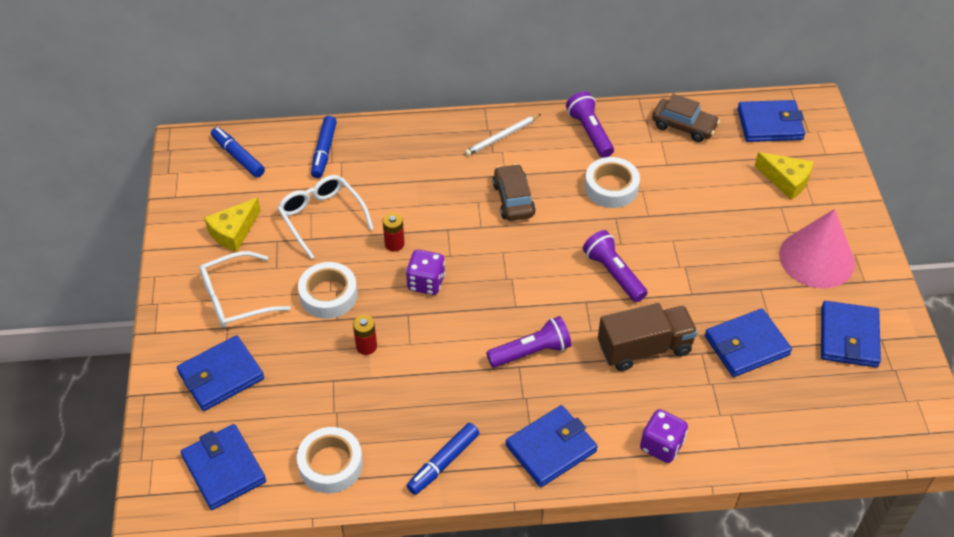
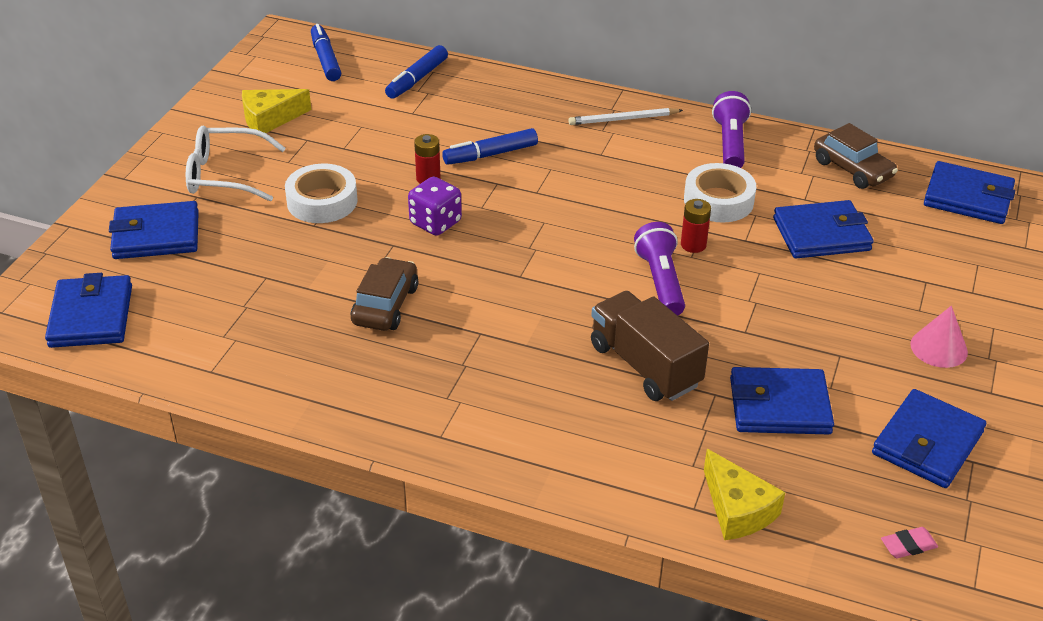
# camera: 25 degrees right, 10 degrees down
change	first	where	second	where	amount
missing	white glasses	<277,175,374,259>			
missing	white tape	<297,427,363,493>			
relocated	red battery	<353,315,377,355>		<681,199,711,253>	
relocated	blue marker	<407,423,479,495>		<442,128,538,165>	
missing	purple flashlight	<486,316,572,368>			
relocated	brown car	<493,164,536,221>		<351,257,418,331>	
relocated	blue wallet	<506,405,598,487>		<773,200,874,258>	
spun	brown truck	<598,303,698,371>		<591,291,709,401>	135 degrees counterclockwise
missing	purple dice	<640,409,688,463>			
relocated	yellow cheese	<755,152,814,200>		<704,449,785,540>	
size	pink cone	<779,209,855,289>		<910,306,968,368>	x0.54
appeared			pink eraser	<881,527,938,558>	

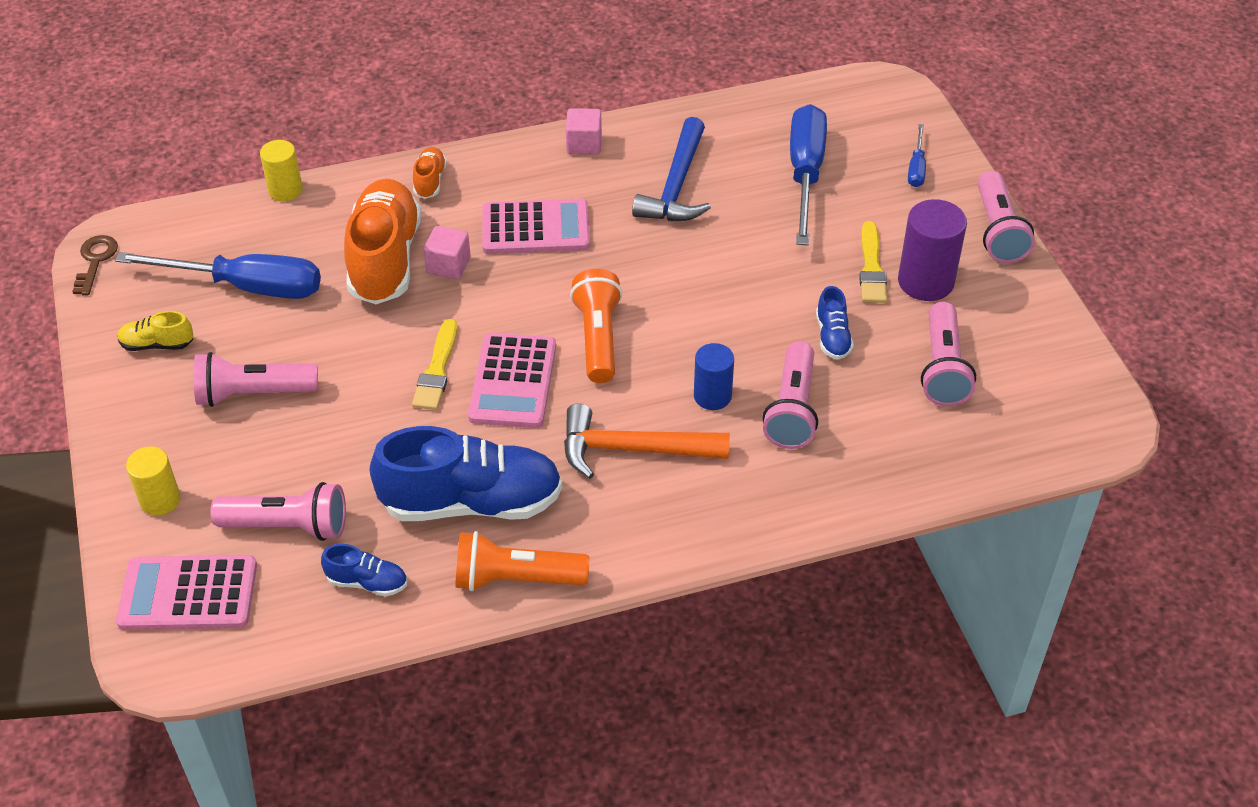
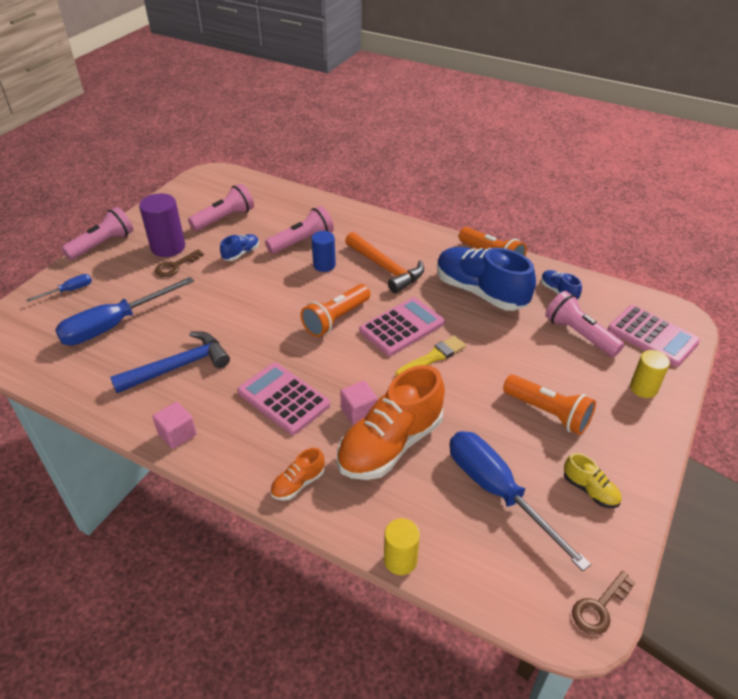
# camera: 135 degrees left, 5 degrees down
change	first	where	second	where	amount
colour	pink flashlight	<194,352,318,407>	orange flashlight	<503,375,596,435>	
exchanged	yellow brush	<859,221,887,303>	brown key	<155,249,204,277>	

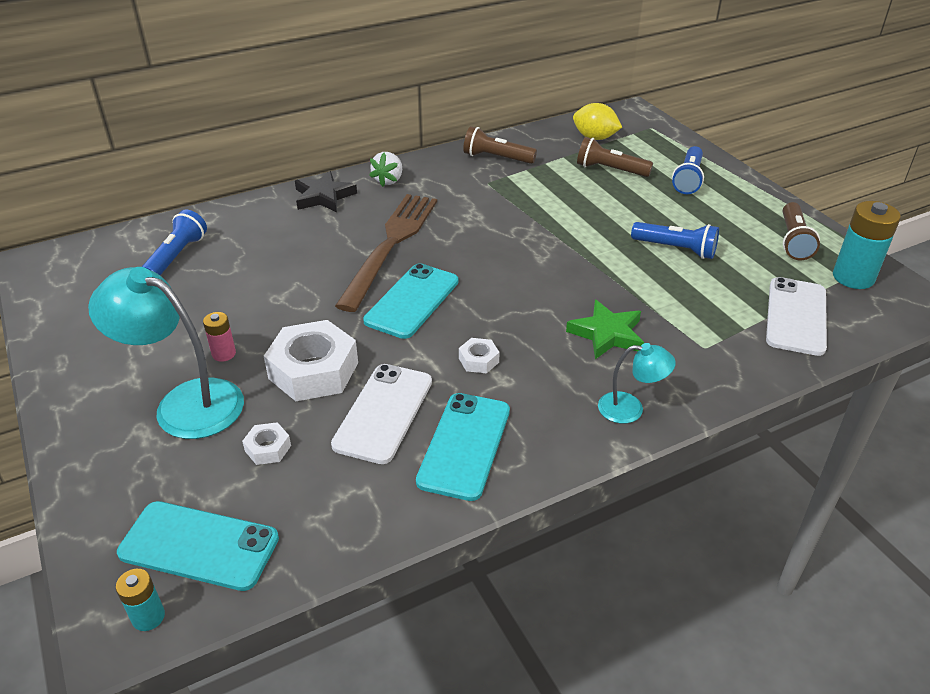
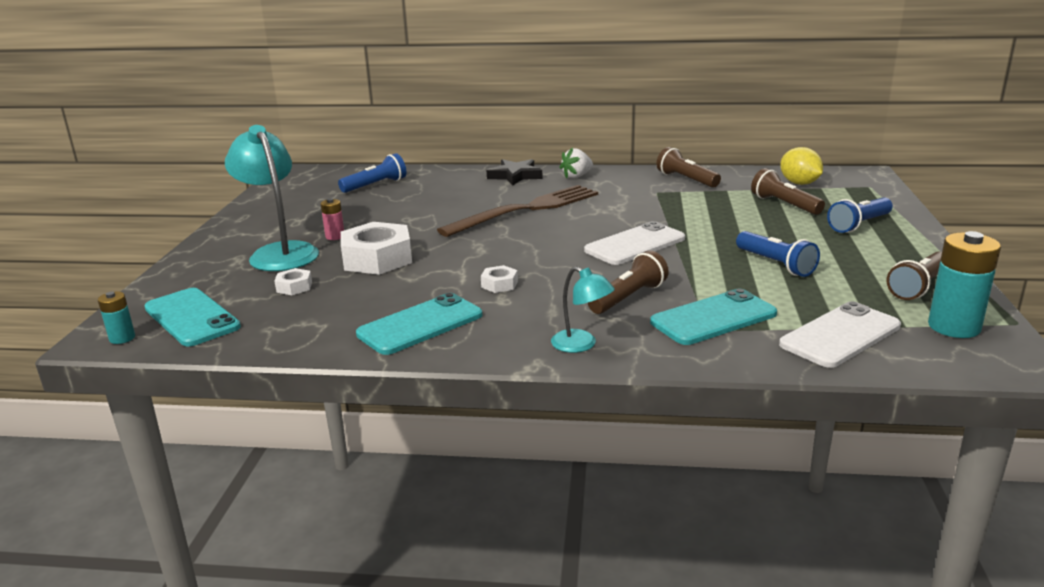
# camera: 35 degrees right, 15 degrees down
change	first	where	second	where	amount
relocated	white phone	<331,364,432,464>		<584,221,685,265>	
relocated	turquoise phone	<363,263,458,339>		<650,289,777,345>	
exchanged	green star	<566,300,644,359>	brown flashlight	<588,250,669,314>	

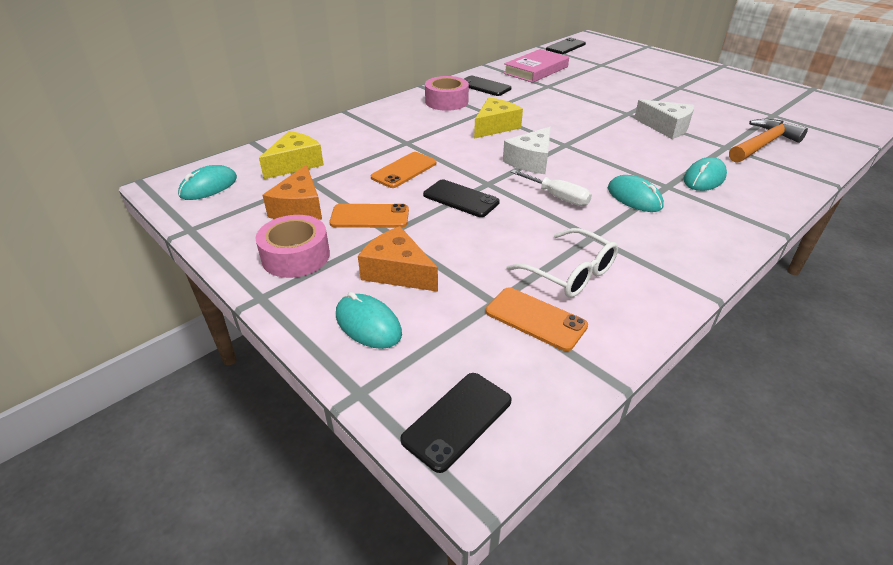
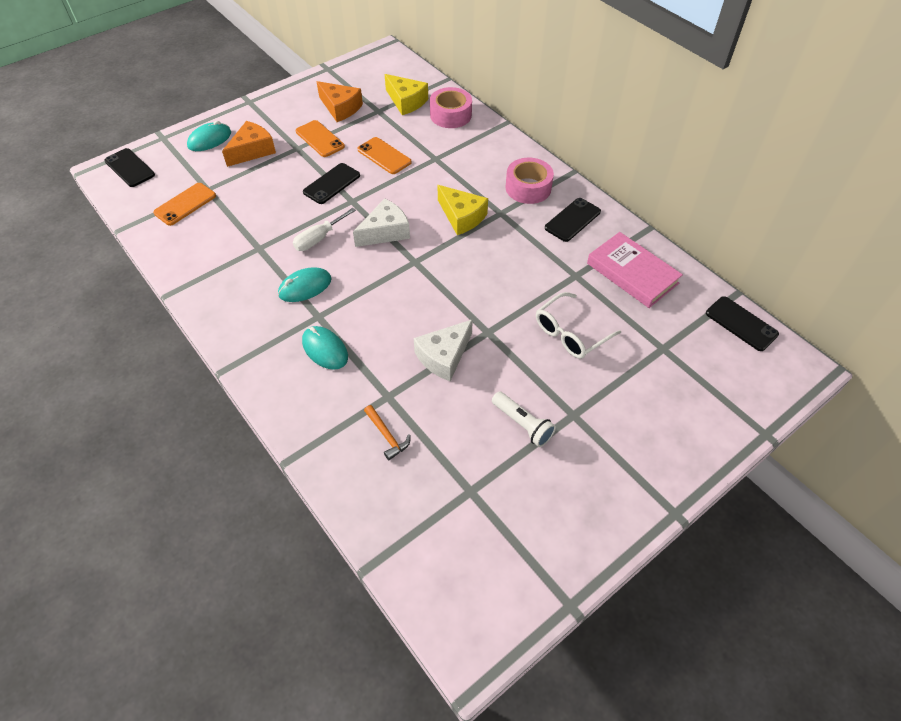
# camera: 95 degrees right, 15 degrees up
change	first	where	second	where	amount
missing	turquoise mouse	<178,165,237,200>			
relocated	pink tape	<255,215,330,278>		<430,87,472,128>	
spun	orange cheese	<263,165,322,220>		<316,81,363,122>	150 degrees counterclockwise
spun	orange phone	<329,204,409,228>		<296,120,345,157>	45 degrees counterclockwise
spun	white cheese	<503,127,551,174>		<353,198,410,247>	105 degrees clockwise
relocated	white glasses	<506,228,618,298>		<536,292,621,359>	
size	orange hammer	<729,119,808,163>		<364,405,411,460>	x0.52
appeared			white flashlight	<492,392,556,447>	

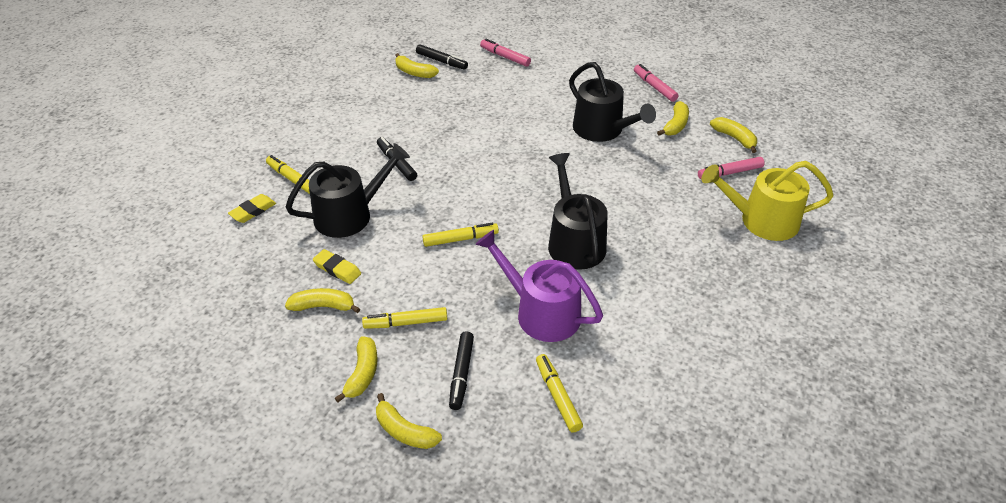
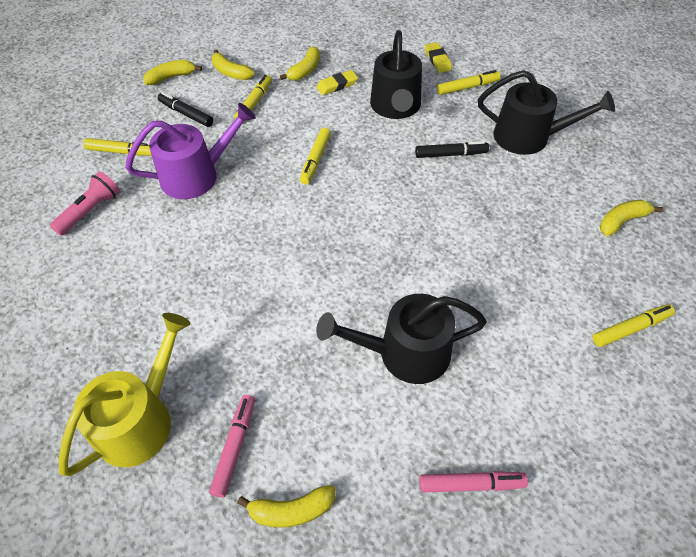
# camera: 120 degrees right, 10 degrees up
change	first	where	second	where	amount
missing	black marker	<416,44,468,70>			
colour	pink marker	<480,39,531,67>	yellow marker	<593,304,675,347>	
relocated	black watering can	<548,153,608,270>		<478,70,615,155>	
missing	yellow banana	<657,101,689,136>			
appeared			pink flashlight	<50,171,120,236>	

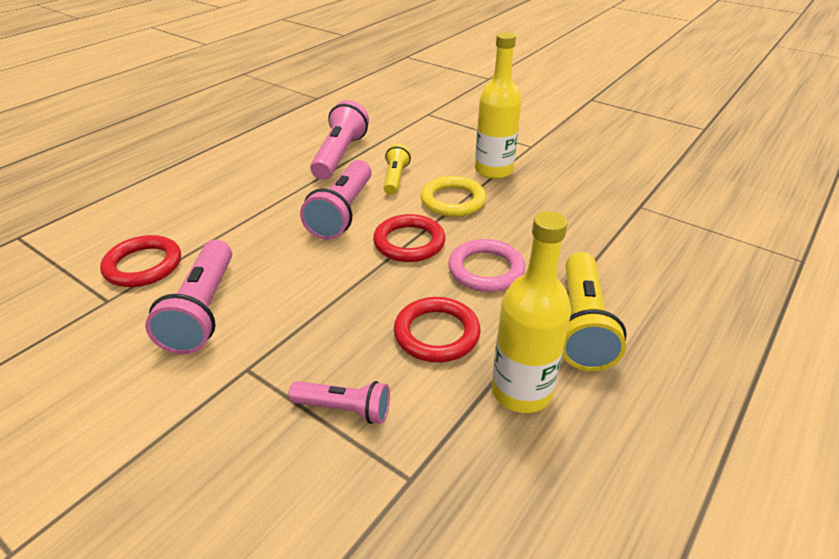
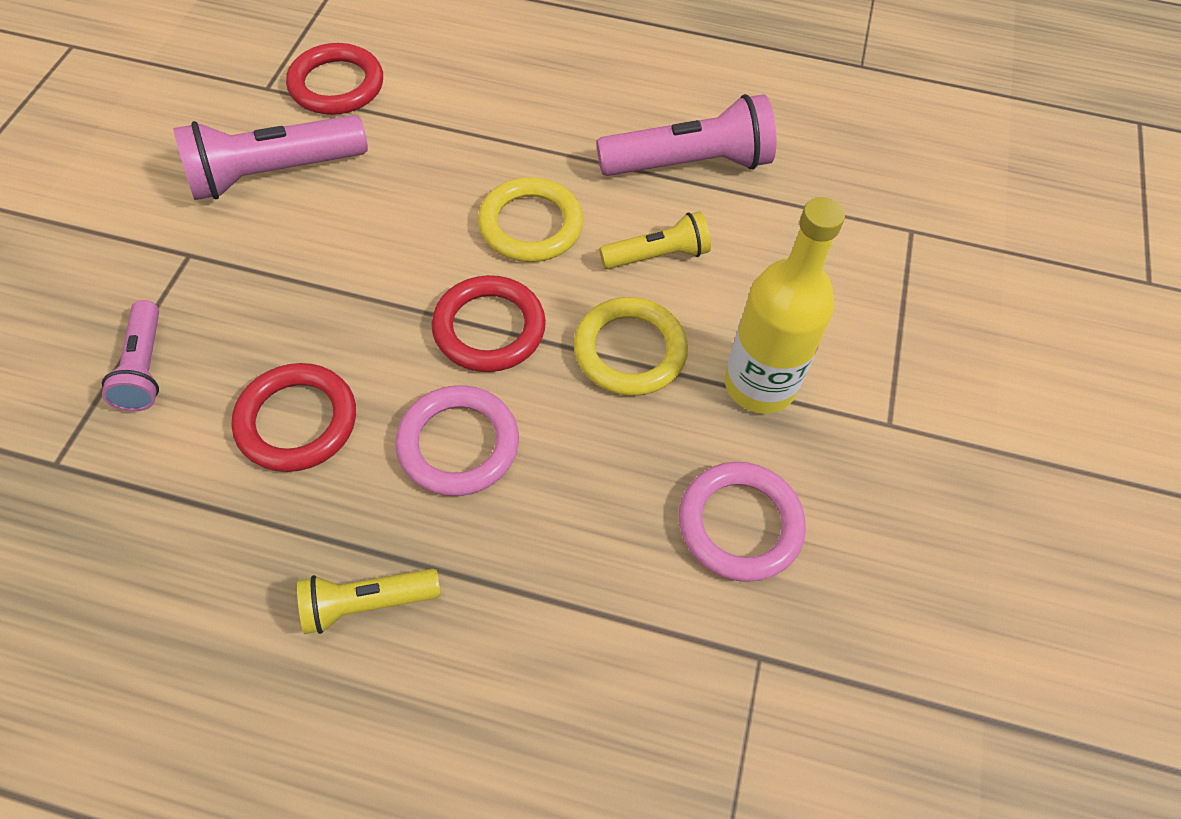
# camera: 65 degrees right, 20 degrees up
change	first	where	second	where	amount
exchanged	pink flashlight	<300,160,372,240>	yellow ring	<478,177,583,262>	
missing	yellow bottle	<492,211,571,413>			
size	yellow flashlight	<562,252,627,371>		<297,569,440,634>	x0.59
appeared			pink ring	<679,462,806,582>	

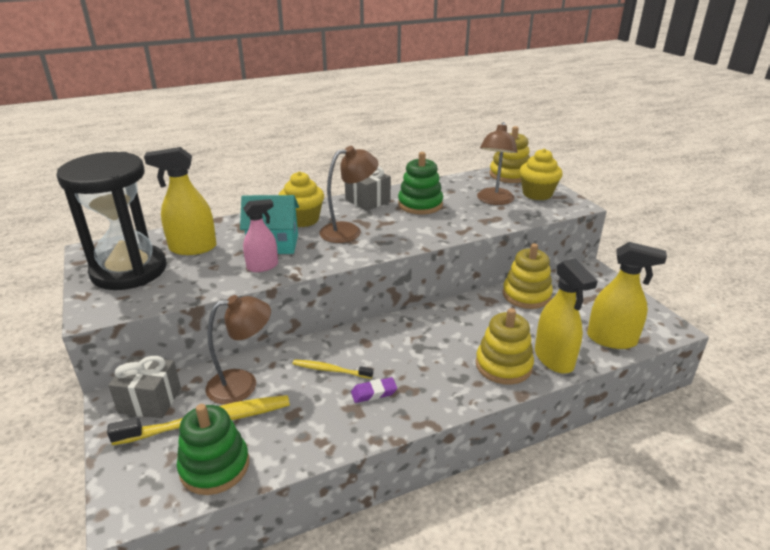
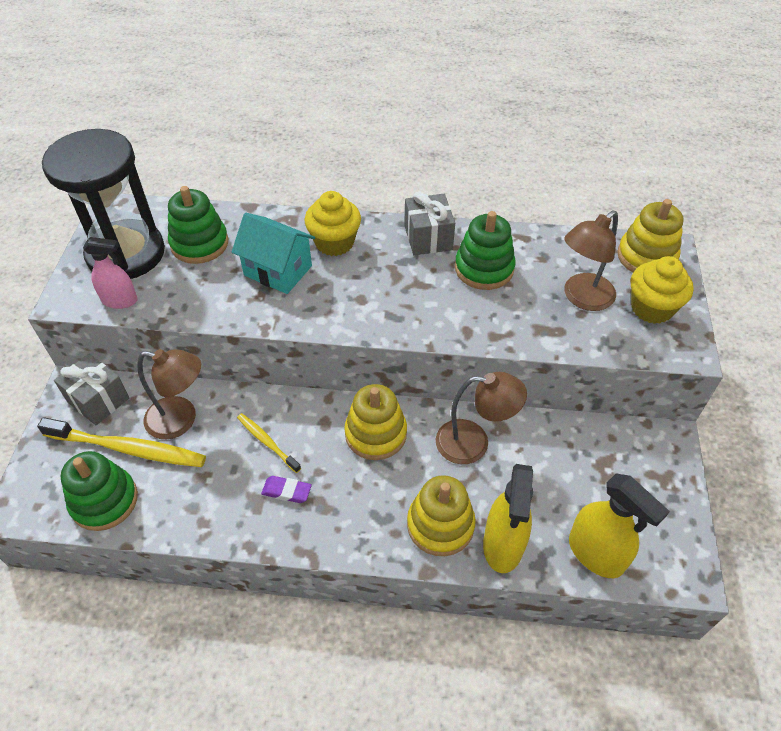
# camera: 30 degrees right, 20 degrees up
change	first	where	second	where	amount
exchanged	yellow spray bottle	<144,147,217,255>	green stacking toy	<168,186,228,264>	
relocated	pink spray bottle	<243,199,278,272>		<83,237,138,309>	
relocated	brown lamp	<319,146,378,243>		<436,372,527,464>	
relocated	yellow stacking toy	<503,243,553,309>		<344,384,407,460>	

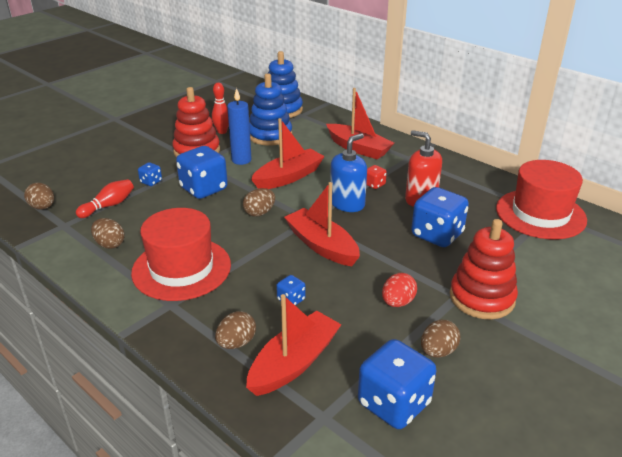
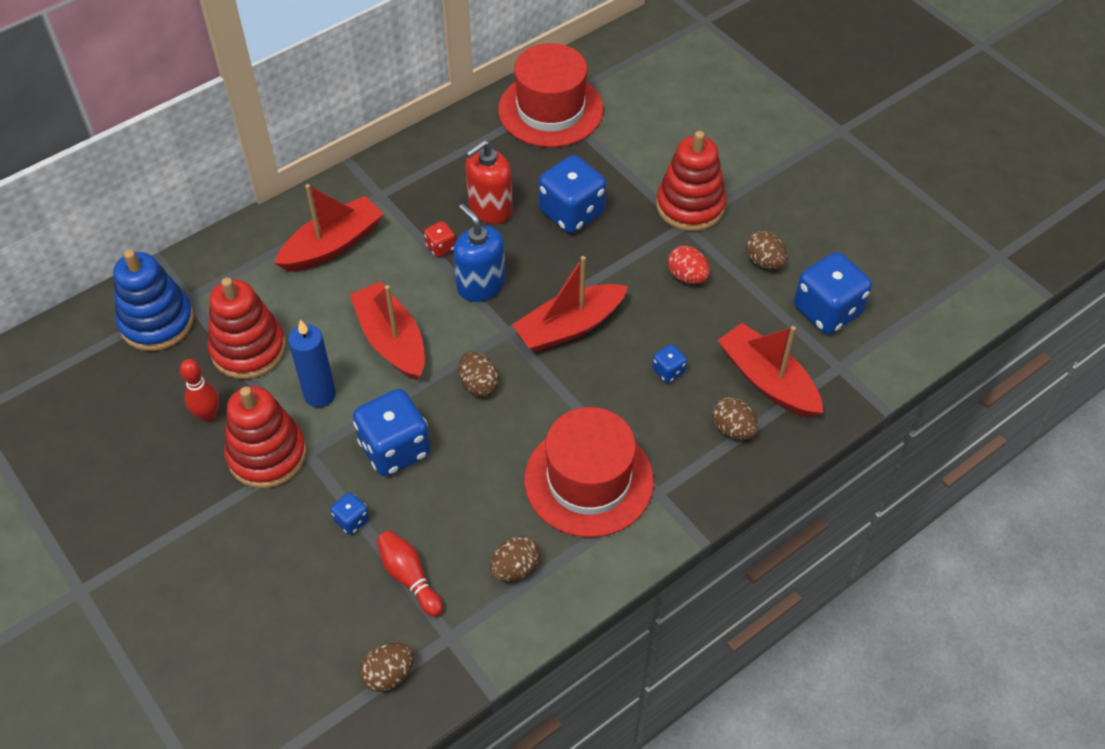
# camera: 80 degrees left, 20 degrees up
change	first	where	second	where	amount
colour	blue stacking toy	<249,73,292,146>	red stacking toy	<208,277,286,379>	

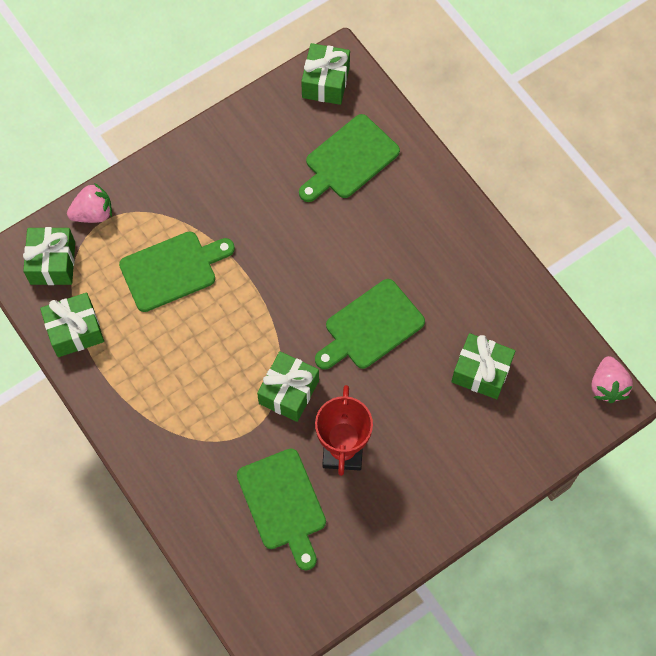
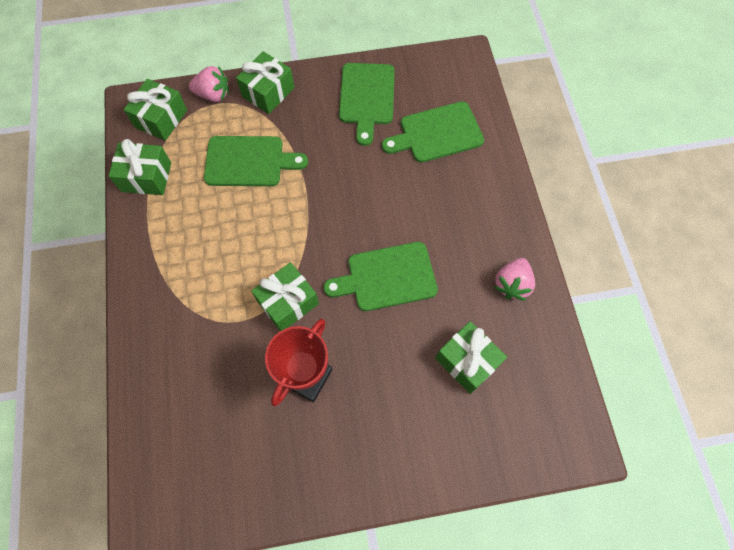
# camera: 25 degrees right, 0 degrees up
change	first	where	second	where	amount
relocated	green cutting board	<237,449,326,570>		<339,63,395,146>	
relocated	green gift	<301,43,350,105>		<236,51,294,114>	
relocated	pink strawberry	<592,356,633,403>		<494,258,535,301>	

